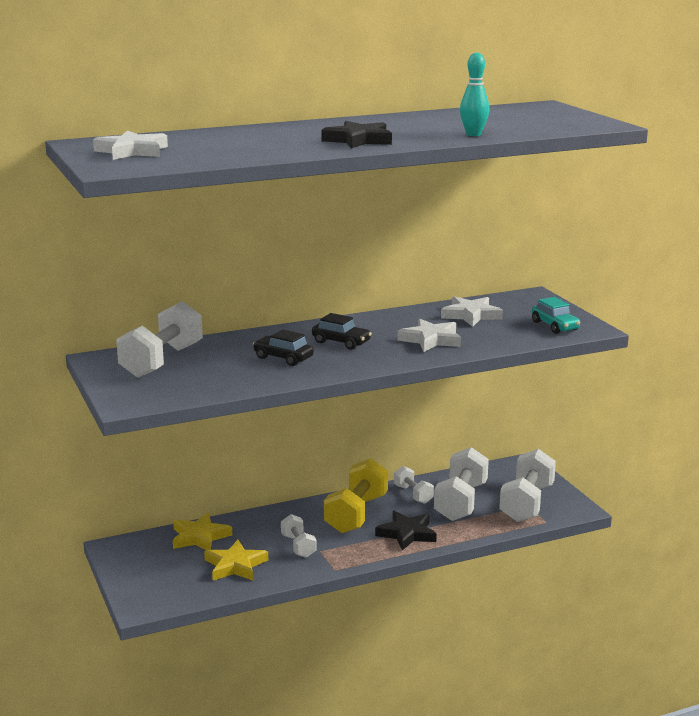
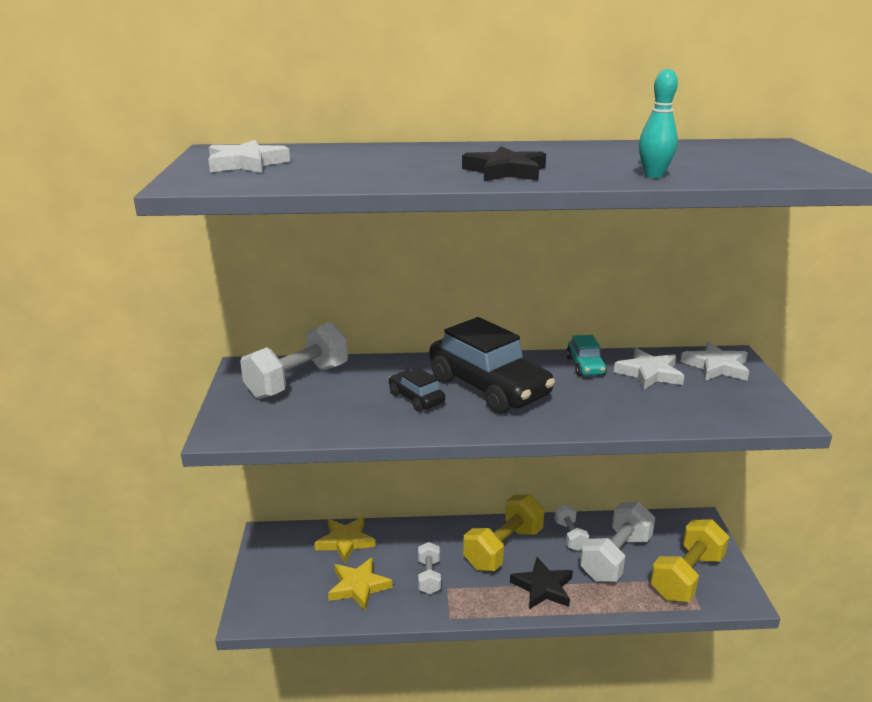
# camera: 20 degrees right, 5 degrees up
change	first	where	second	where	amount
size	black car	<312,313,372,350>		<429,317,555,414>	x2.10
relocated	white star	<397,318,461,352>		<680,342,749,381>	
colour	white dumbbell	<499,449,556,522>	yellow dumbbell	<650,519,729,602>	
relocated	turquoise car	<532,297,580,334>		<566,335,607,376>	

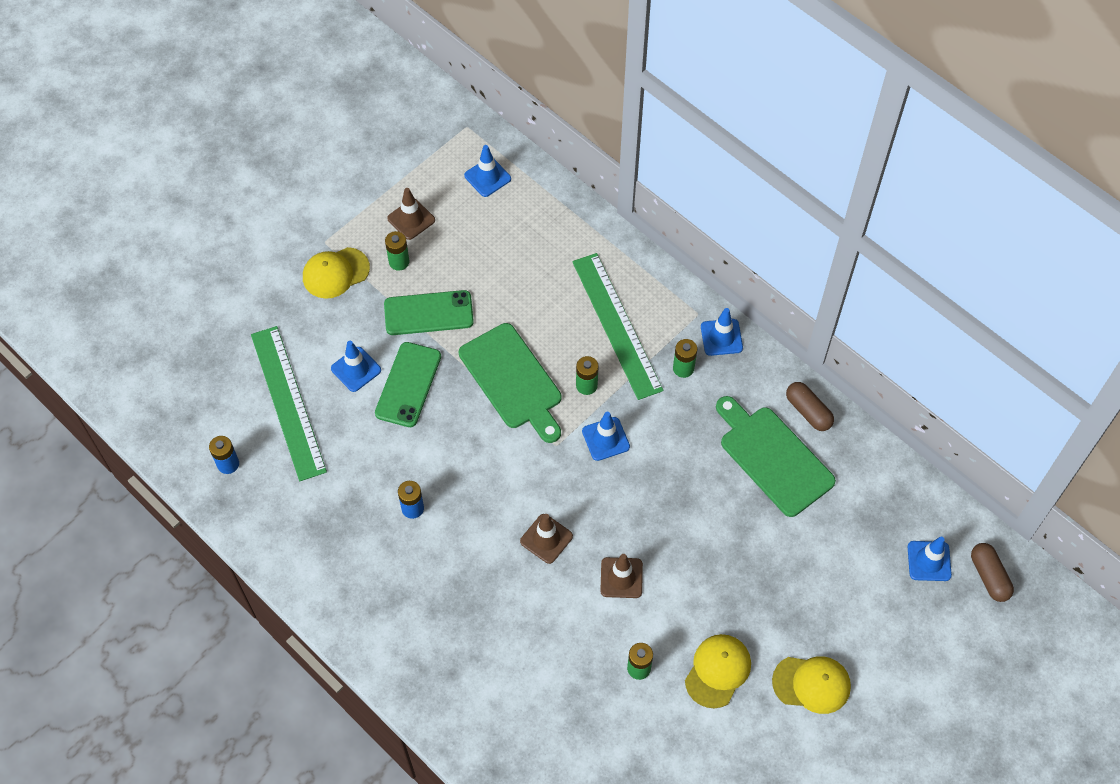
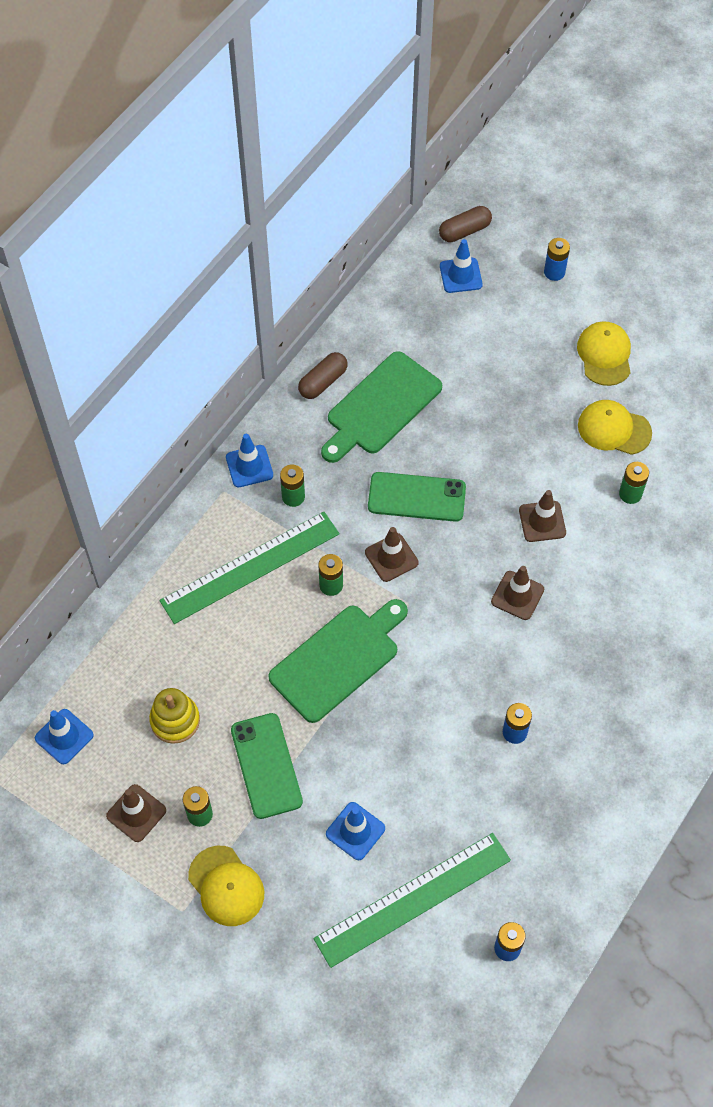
# camera: 100 degrees left, 0 degrees up
change	first	where	second	where	amount
relocated	green phone	<375,342,441,427>		<368,472,466,522>	
colour	blue traffic cone	<582,412,630,461>	brown traffic cone	<365,527,419,582>	
appeared			yellow stacking toy	<149,688,200,744>	
appeared			blue battery	<544,238,570,281>	

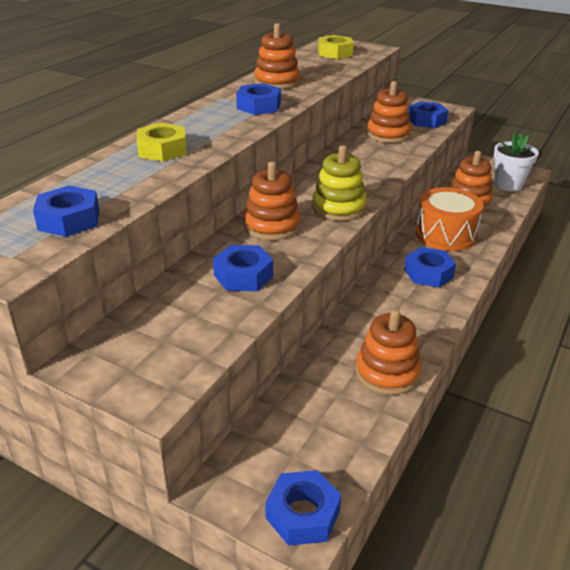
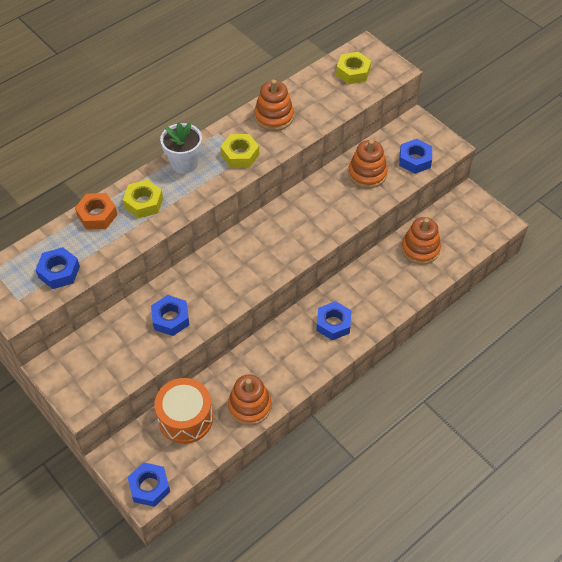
# camera: 20 degrees right, 20 degrees up
change	first	where	second	where	amount
colour	blue nut	<236,83,281,115>	yellow nut	<221,134,259,168>	
missing	orange stacking toy	<244,161,301,240>			
missing	yellow stacking toy	<312,145,367,221>			
relocated	orange drum	<416,187,484,251>		<155,378,213,444>	
relocated	white flower pot	<494,133,539,191>		<160,122,202,174>	
appeared			orange nut	<75,193,118,230>	

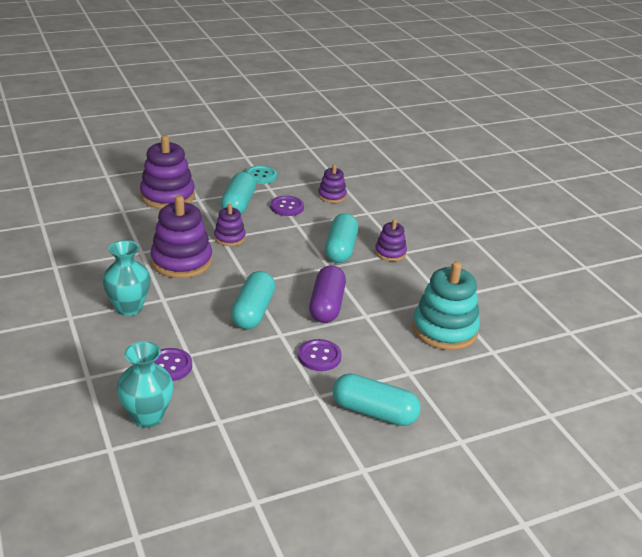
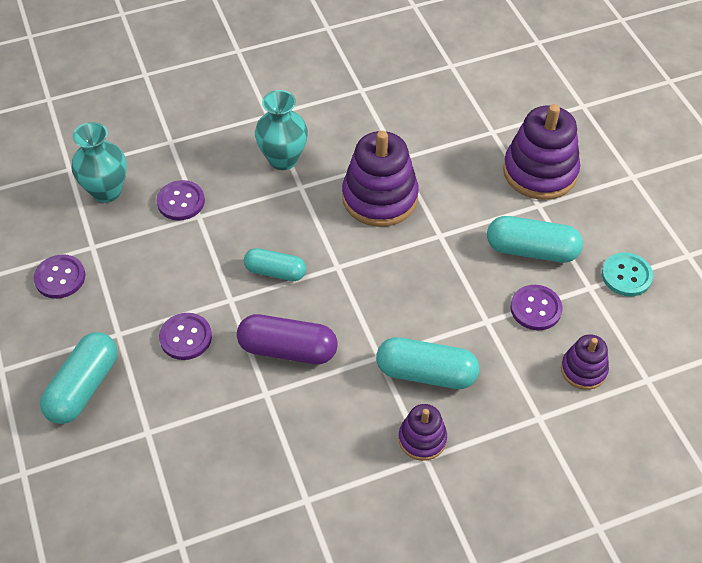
# camera: 95 degrees right, 20 degrees up
change	first	where	second	where	amount
missing	purple stacking toy	<214,204,246,246>			
size	turquoise capsule	<231,271,275,329>		<244,248,306,281>	x0.66
missing	turquoise stacking toy	<412,261,480,350>			
appeared			purple button	<34,254,85,299>	

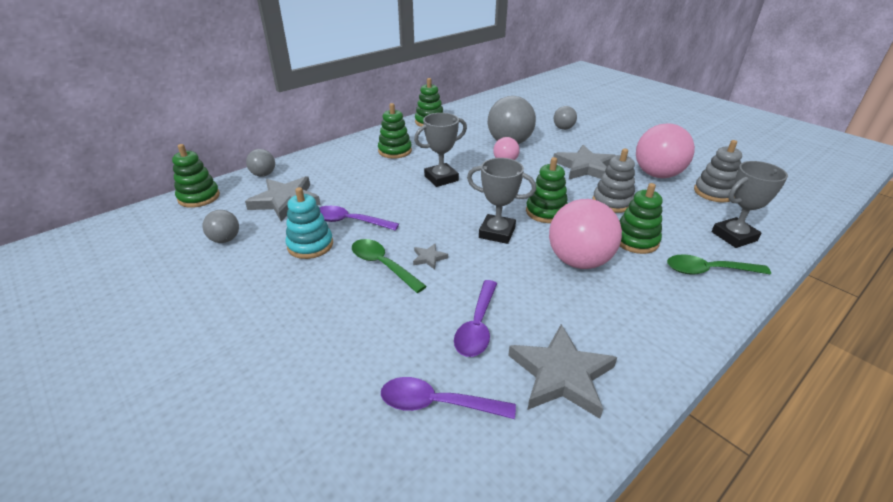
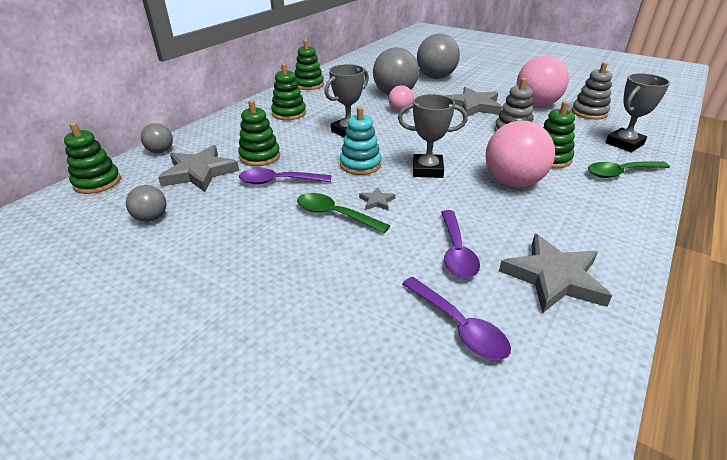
# camera: 15 degrees left, 0 degrees up
change	first	where	second	where	amount
relocated	turquoise stacking toy	<286,187,333,259>		<340,107,381,175>	
spun	purple spoon	<381,377,516,419>		<402,277,511,360>	120 degrees counterclockwise
relocated	green stacking toy	<526,157,568,223>		<238,100,280,166>	
size	grey ball	<554,106,577,130>		<417,33,460,79>	x1.95

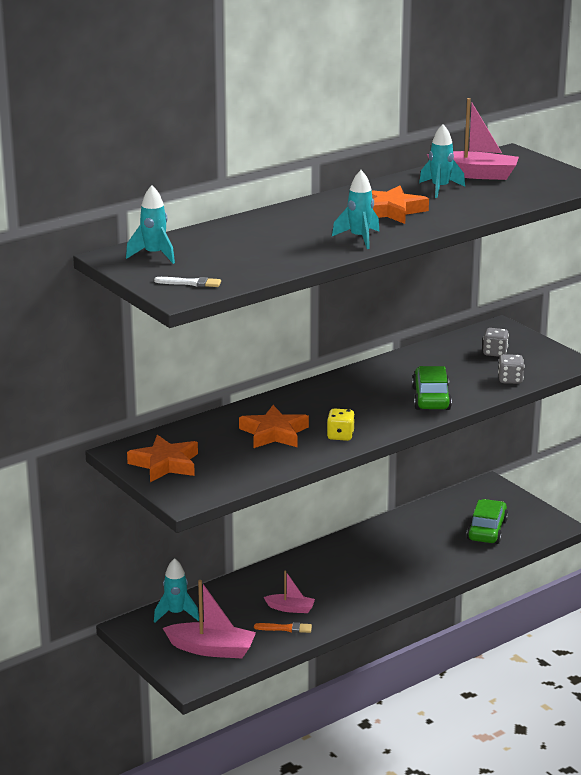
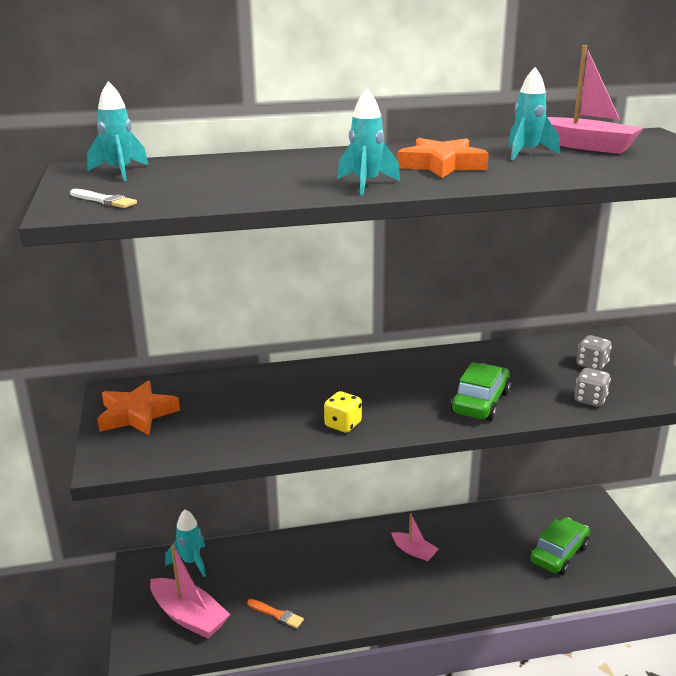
# camera: 25 degrees right, 0 degrees up
change	first	where	second	where	amount
missing	orange star	<239,405,309,448>			
relocated	pink boat	<264,570,315,613>		<391,514,439,561>	

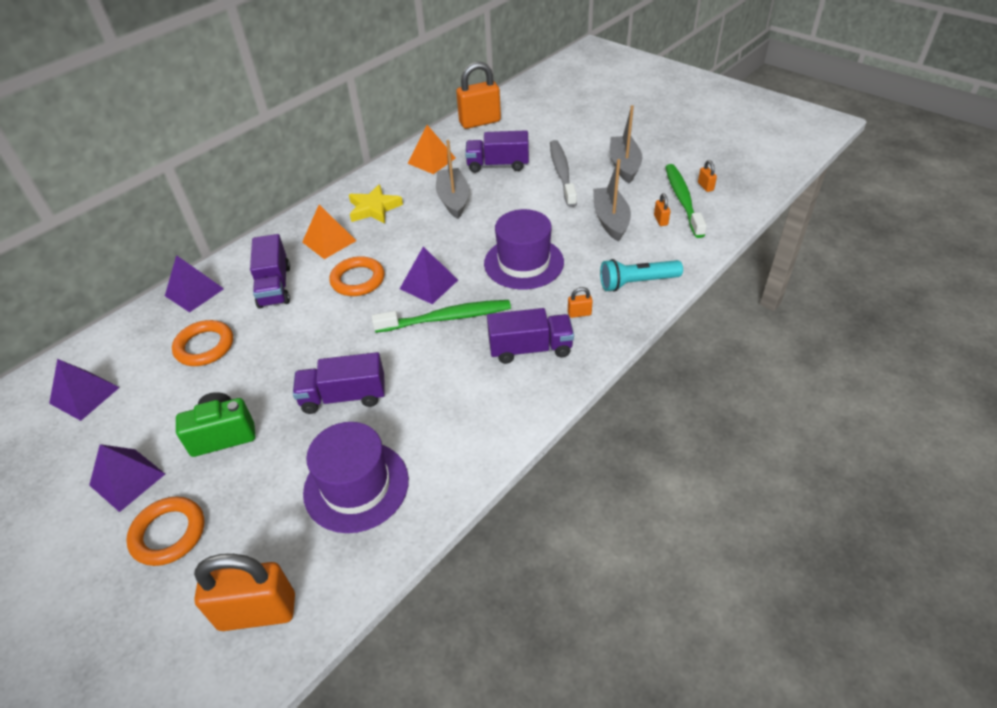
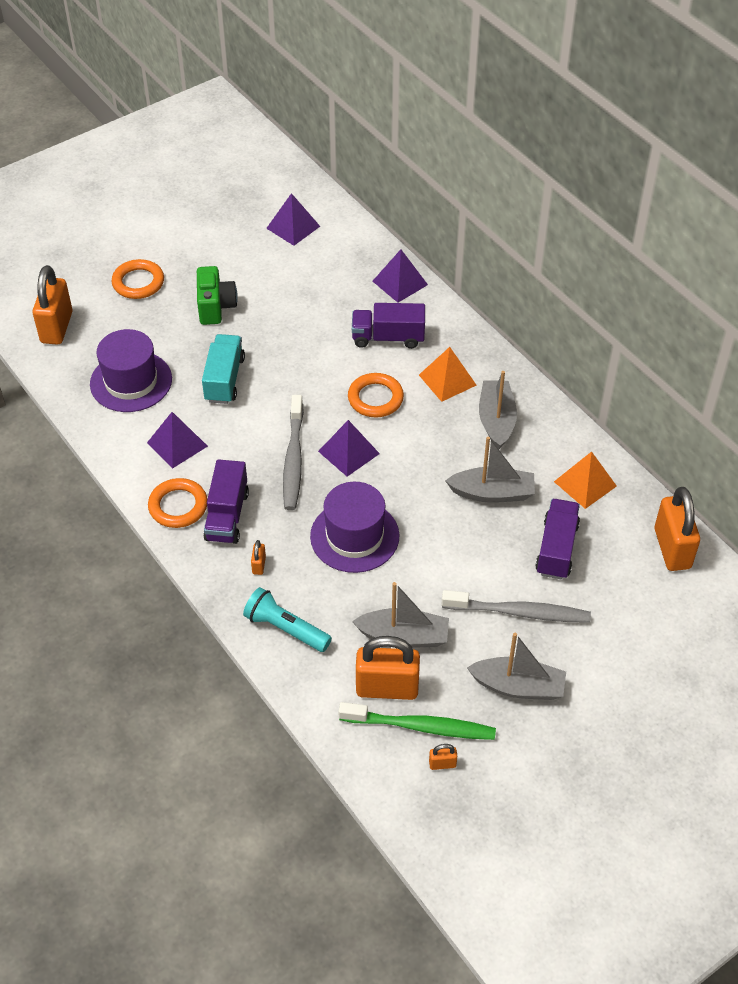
# camera: 100 degrees right, 5 degrees up
change	first	where	second	where	amount
relocated	purple pyramid	<89,444,165,512>		<147,412,208,468>	
relocated	orange ring	<172,320,233,366>		<148,478,207,528>	
colour	purple truck	<293,352,385,414>	turquoise truck	<202,334,245,404>	
exchanged	yellow star	<349,184,403,224>	grey boat	<479,371,517,449>	
colour	green toothbrush	<372,300,511,333>	grey toothbrush	<283,395,304,510>	
spun	turquoise flashlight	<600,259,683,292>		<243,587,332,652>	60 degrees counterclockwise
size	orange padlock	<654,193,670,226>		<356,636,420,700>	x2.39

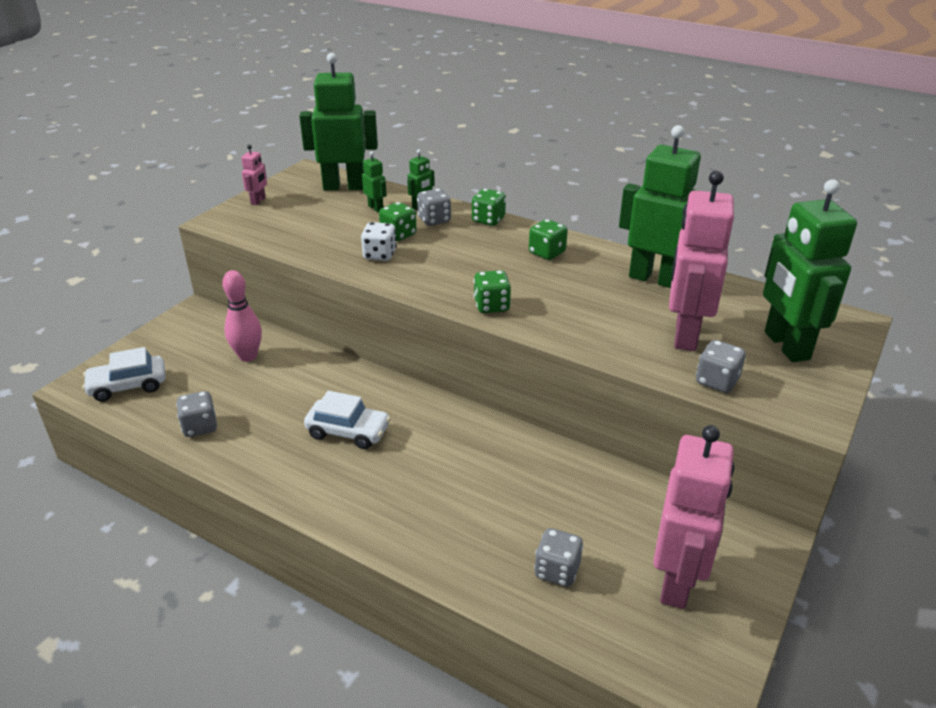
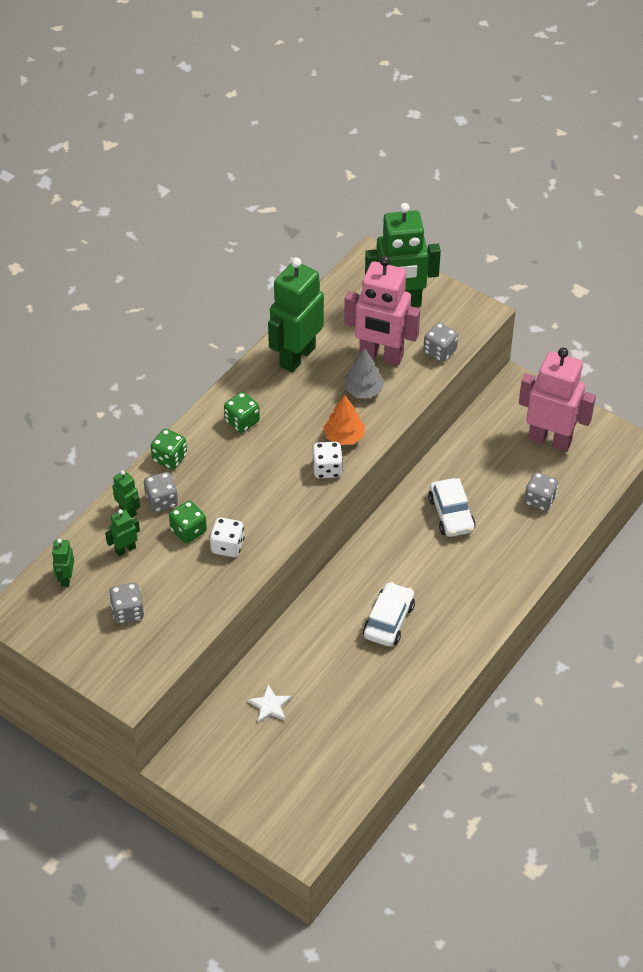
# camera: 85 degrees left, 15 degrees up
change	first	where	second	where	amount
relocated	white car	<82,347,165,402>		<428,478,476,537>	
relocated	grey dice	<176,391,217,437>		<109,583,144,624>	
exchanged	pink bowling pin	<222,270,262,362>	white star	<247,684,292,723>	
missing	pink robot	<241,145,267,205>			
size	green robot	<299,53,378,191>		<52,539,74,587>	x0.43
colour	green dice	<473,270,511,313>	white dice	<313,442,343,478>	
appeared			orange tree	<323,395,365,445>	
appeared			grey tree	<344,348,385,398>	

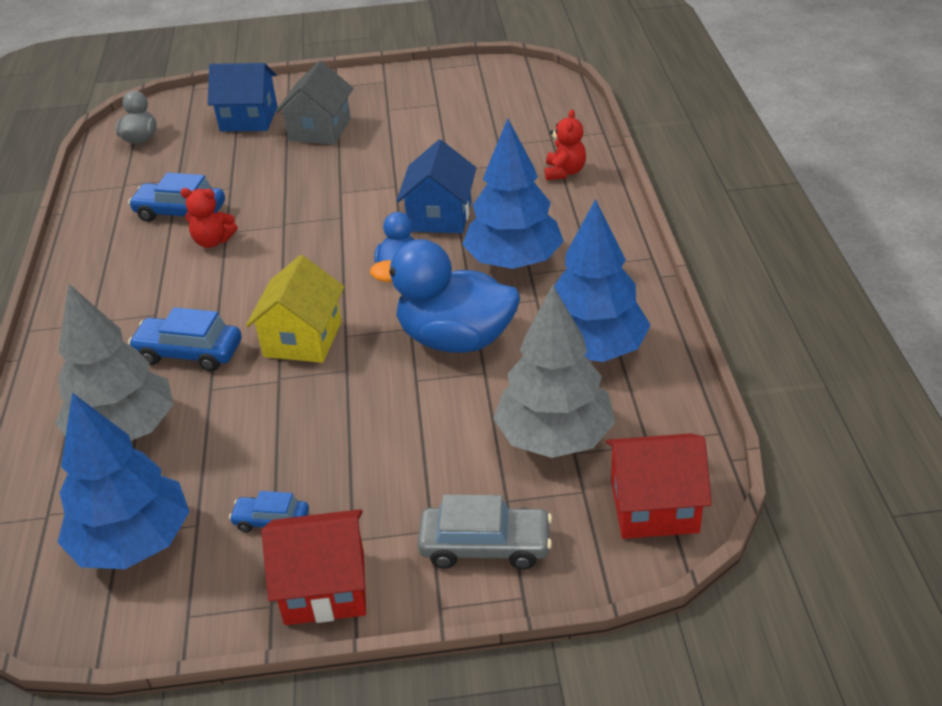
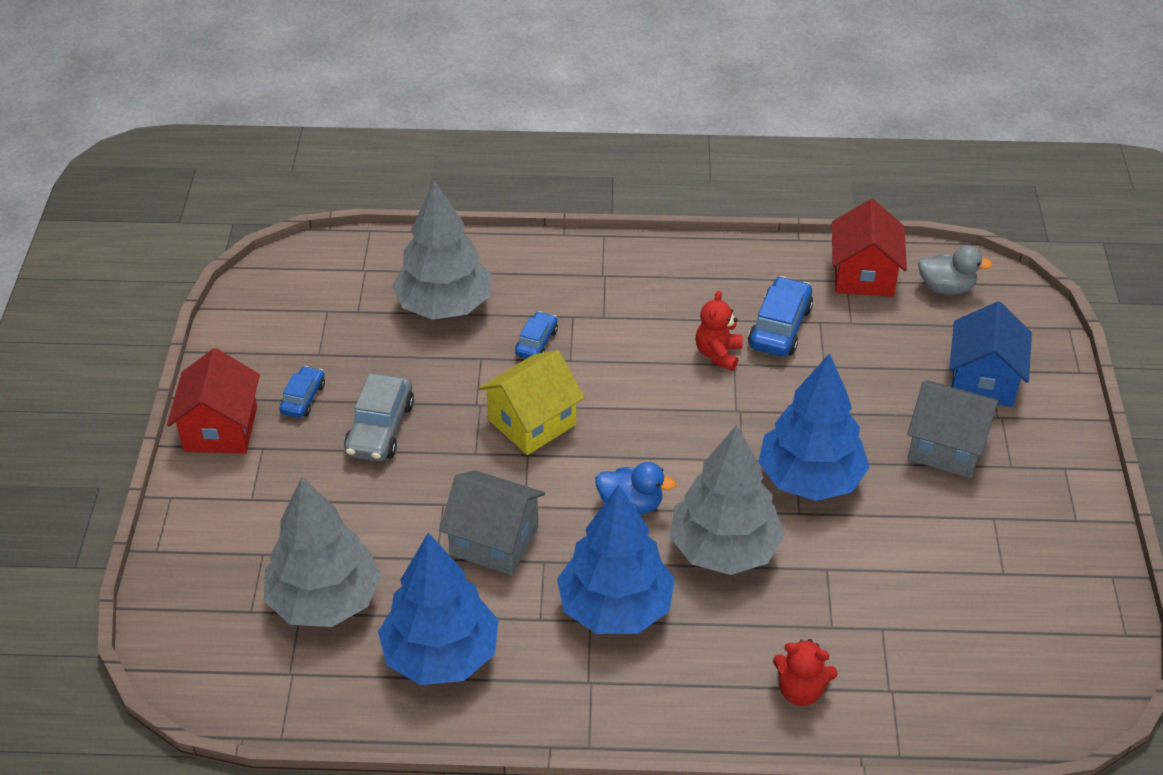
# camera: 95 degrees right, 5 degrees up
change	first	where	second	where	amount
relocated	blue tree	<57,393,190,569>		<758,353,870,501>	
size	blue car	<128,307,242,371>		<515,311,558,358>	x0.60
spun	yellow house	<246,255,345,363>		<478,350,585,455>	60 degrees counterclockwise
exchanged	blue duck	<370,239,520,353>	grey house	<439,470,545,575>	
exchanged	blue house	<396,140,476,233>	grey tree	<670,425,785,575>	
relocated	grey car	<418,495,552,570>		<344,373,414,462>	
relocated	red house	<606,433,712,539>		<832,199,907,297>	

